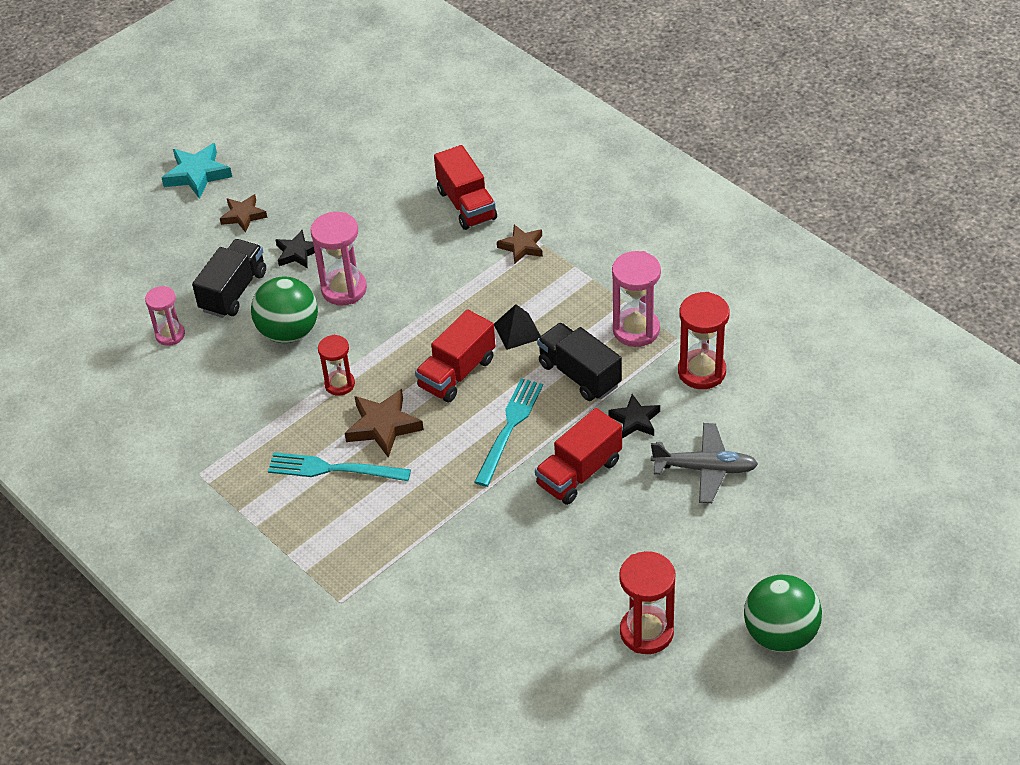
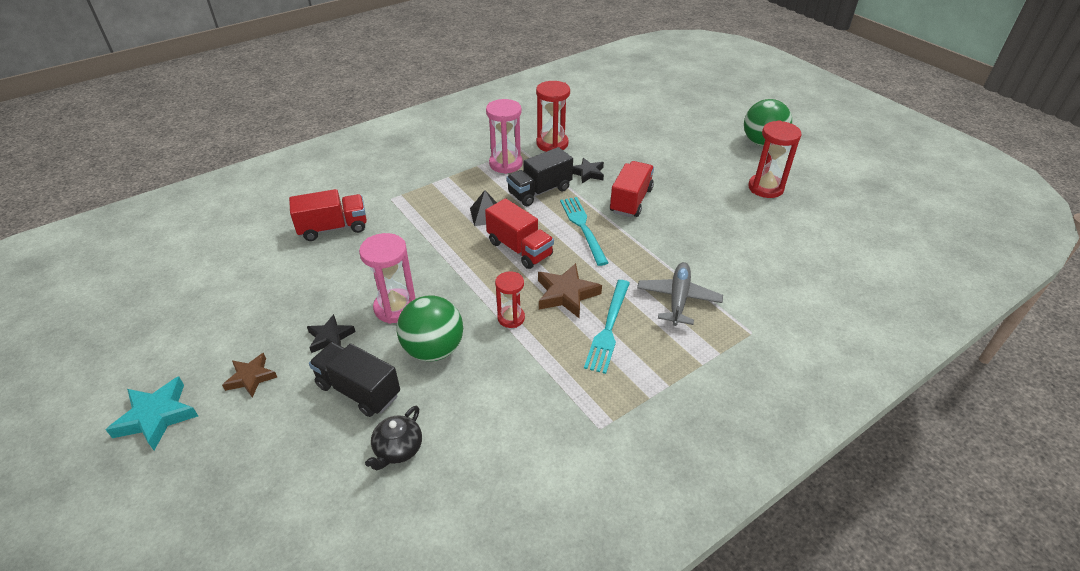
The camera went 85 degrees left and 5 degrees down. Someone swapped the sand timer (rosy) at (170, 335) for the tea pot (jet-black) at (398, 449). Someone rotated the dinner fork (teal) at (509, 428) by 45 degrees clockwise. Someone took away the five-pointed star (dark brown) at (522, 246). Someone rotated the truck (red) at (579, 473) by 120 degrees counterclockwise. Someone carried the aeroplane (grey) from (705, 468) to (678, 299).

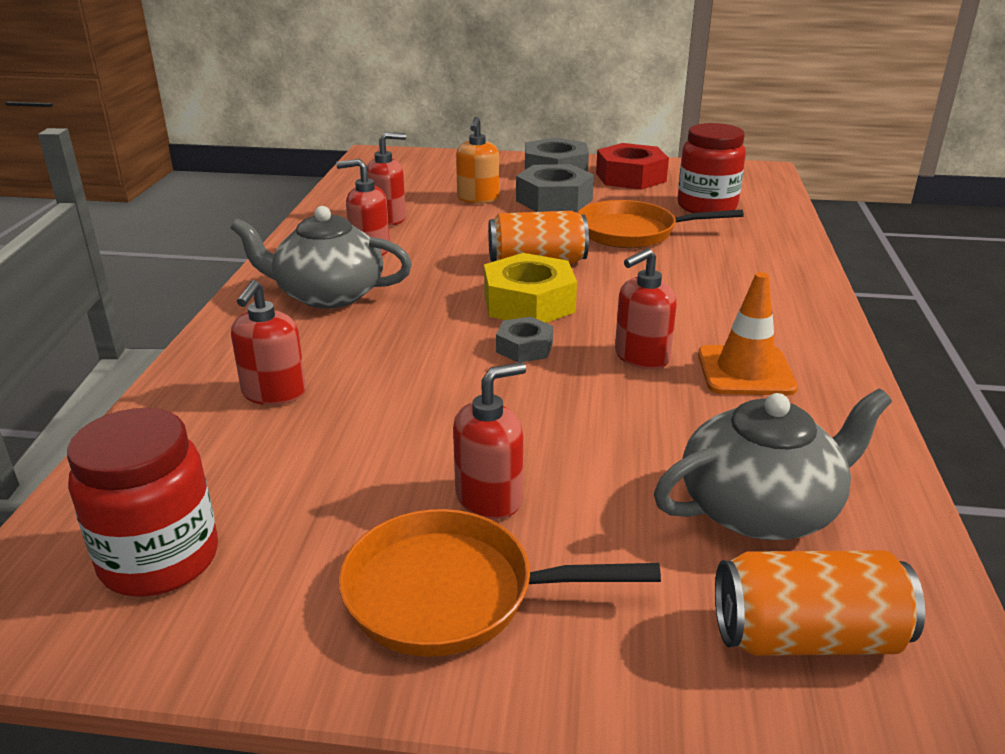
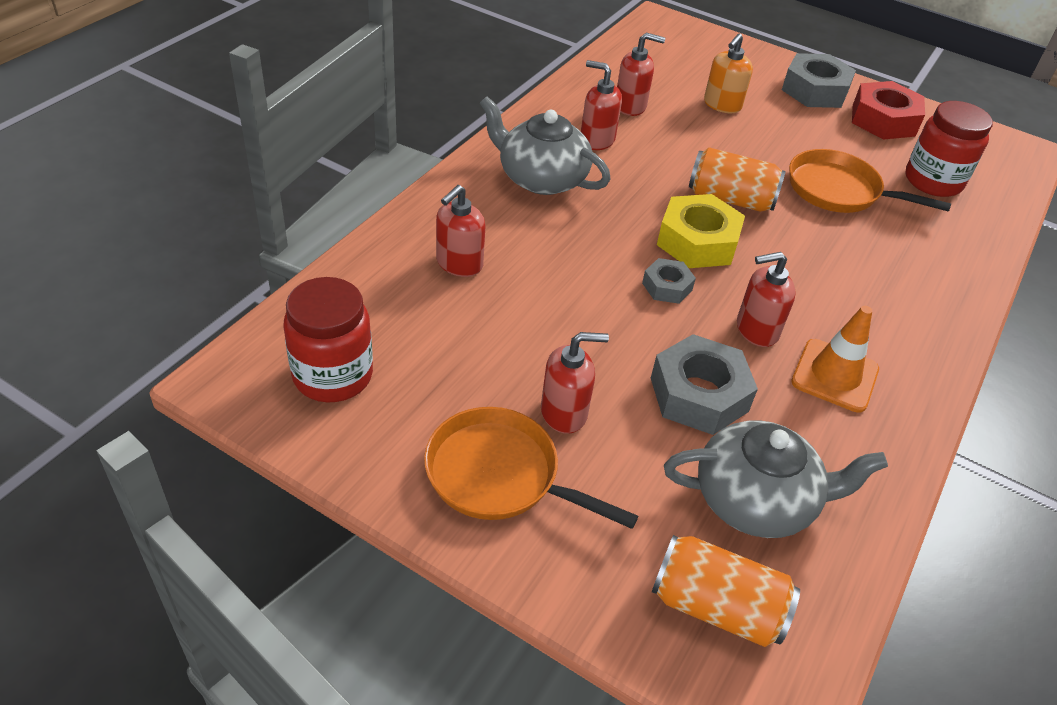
The camera went 20 degrees right and 15 degrees up. Someone carried the hexagon nut (grey) from (554, 200) to (699, 394).

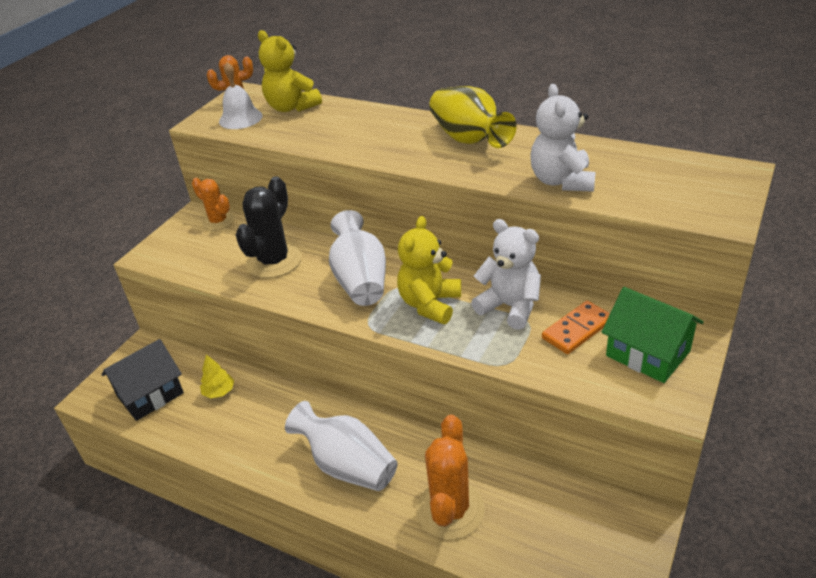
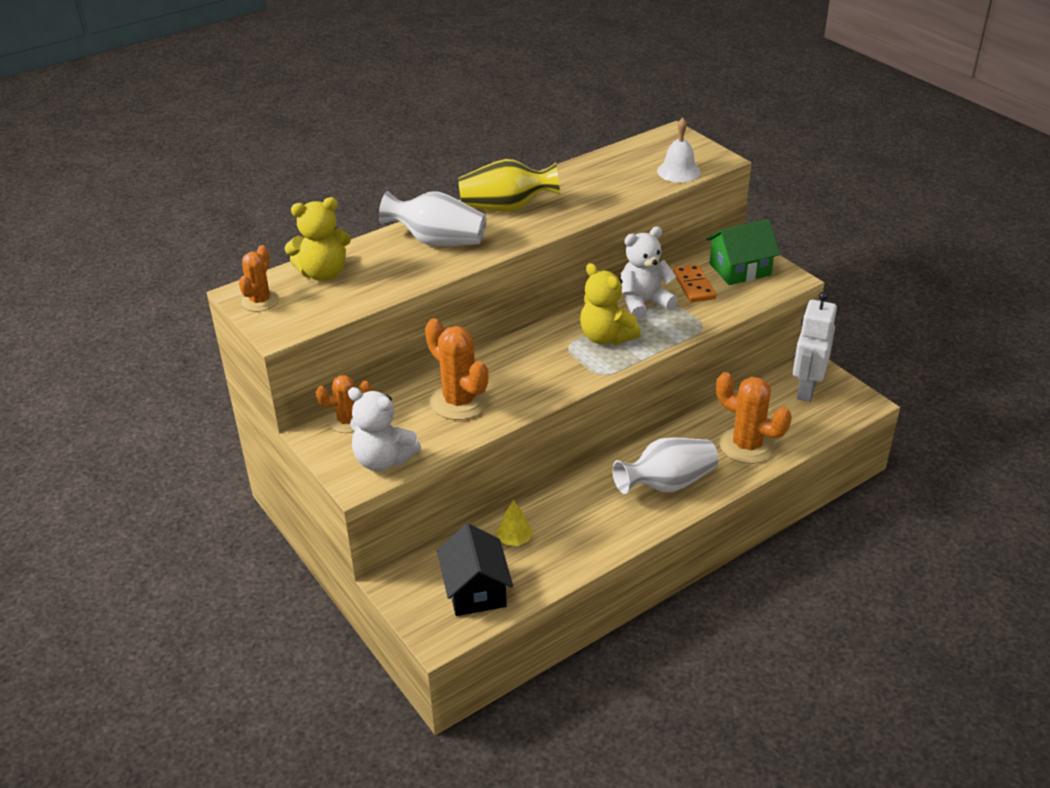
The camera went 65 degrees left and 0 degrees up. Someone carried the school bell (snow-white) from (240, 118) to (678, 171). Someone repainted the prickly plant (jet-black) at (274, 261), which became the prickly plant (orange-coloured) at (459, 401). Someone carried the tall vase (snow-white) from (360, 280) to (437, 241). Someone carried the teddy (snow-white) from (562, 181) to (383, 460). Someone put down the robot (snow-white) at (806, 389).

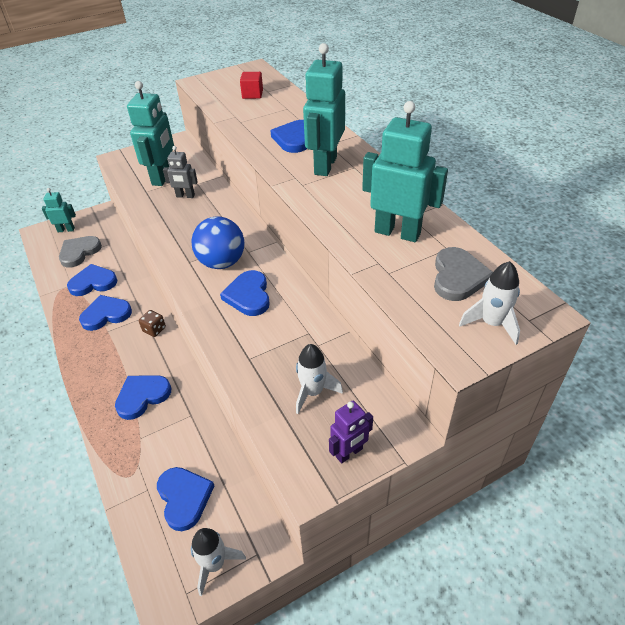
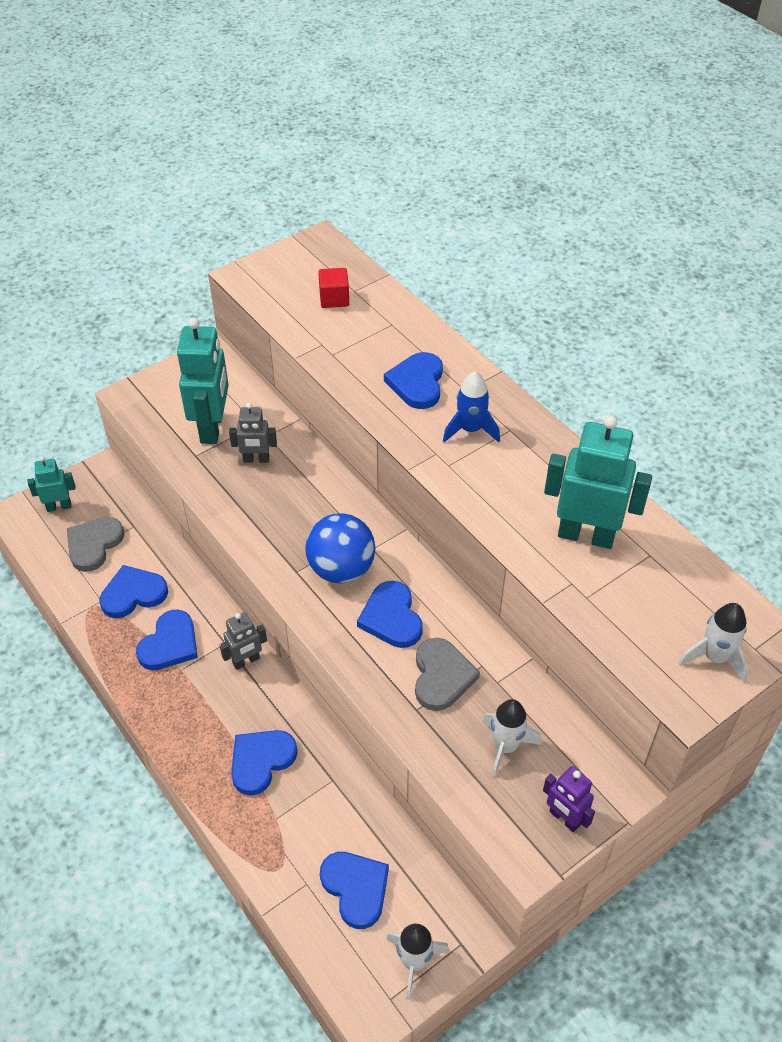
The camera went 10 degrees left and 5 degrees up. Someone rotated the heart shape (royal blue) at (106, 314) by 150 degrees clockwise. Someone swapped the dice (dark brown) at (154, 329) for the robot (grey) at (246, 661). Someone swapped the robot (teal) at (325, 165) for the rocket (royal blue) at (470, 429). Someone rotated the robot (violet) at (349, 453) by 90 degrees clockwise. Someone carried the heart shape (grey) from (458, 277) to (441, 676).

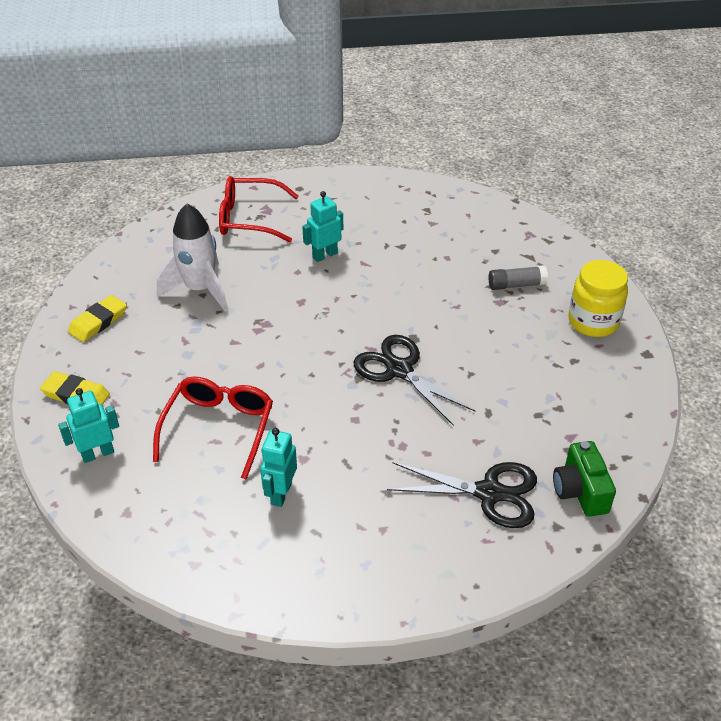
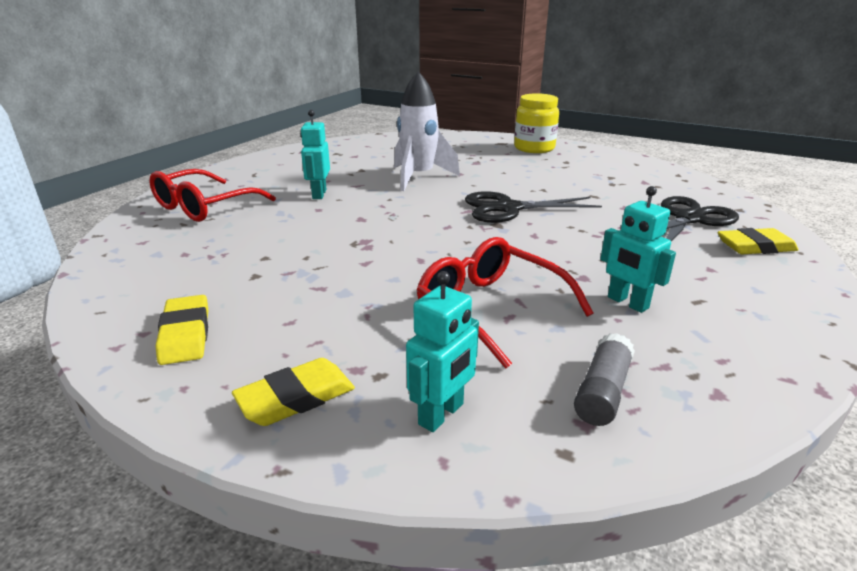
The camera went 55 degrees left and 15 degrees down. Someone rotated the robot (teal) at (98, 454) by 150 degrees counterclockwise. Someone carried the rocket (snow-white) from (200, 289) to (419, 177). Someone carried the glue stick (grey) from (516, 285) to (602, 392). Someone took away the photo camera (green) at (580, 491). Someone put down the gum eraser (golden) at (755, 247).

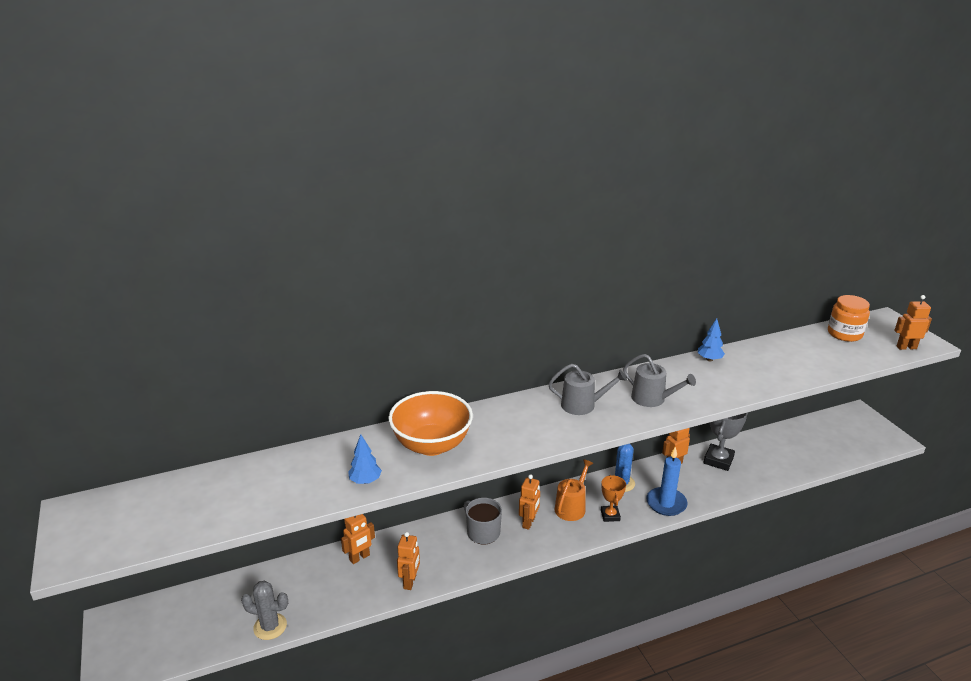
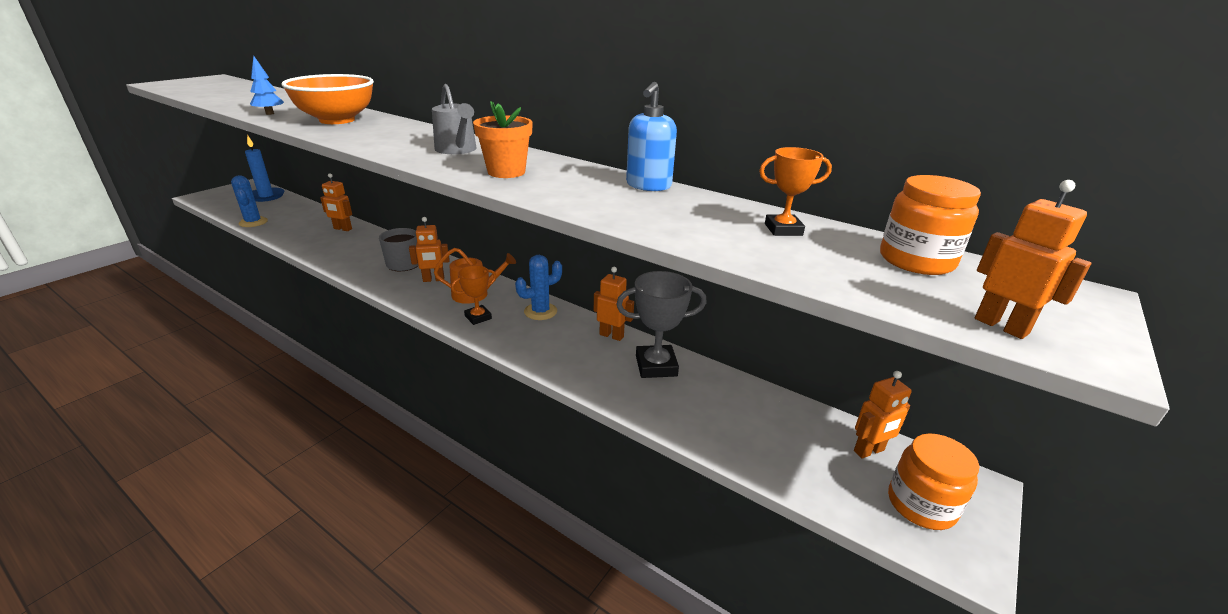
The camera went 55 degrees right and 0 degrees up. Someone repainted the prickly plant (grey) at (270, 626), which became the prickly plant (royal blue) at (253, 222). Someone carried the robot (orange-coloured) from (410, 582) to (869, 451). Someone swapped the sprinkling can (grey) at (652, 399) for the plant pot (orange-coloured) at (506, 172). Someone carried the candle (royal blue) from (666, 503) to (266, 196). Someone swapped the fir tree (royal blue) at (709, 359) for the pump bottle (royal blue) at (648, 186). Someone put down the award cup (orange-coloured) at (783, 229). Someone put down the jam jar (orange-coloured) at (921, 505).

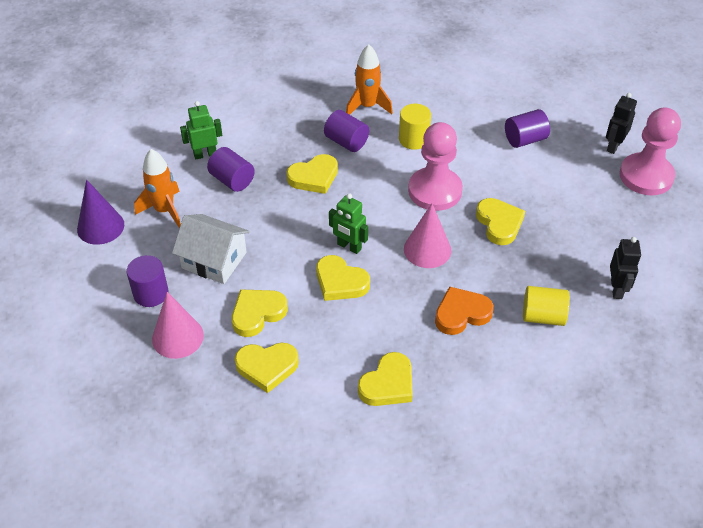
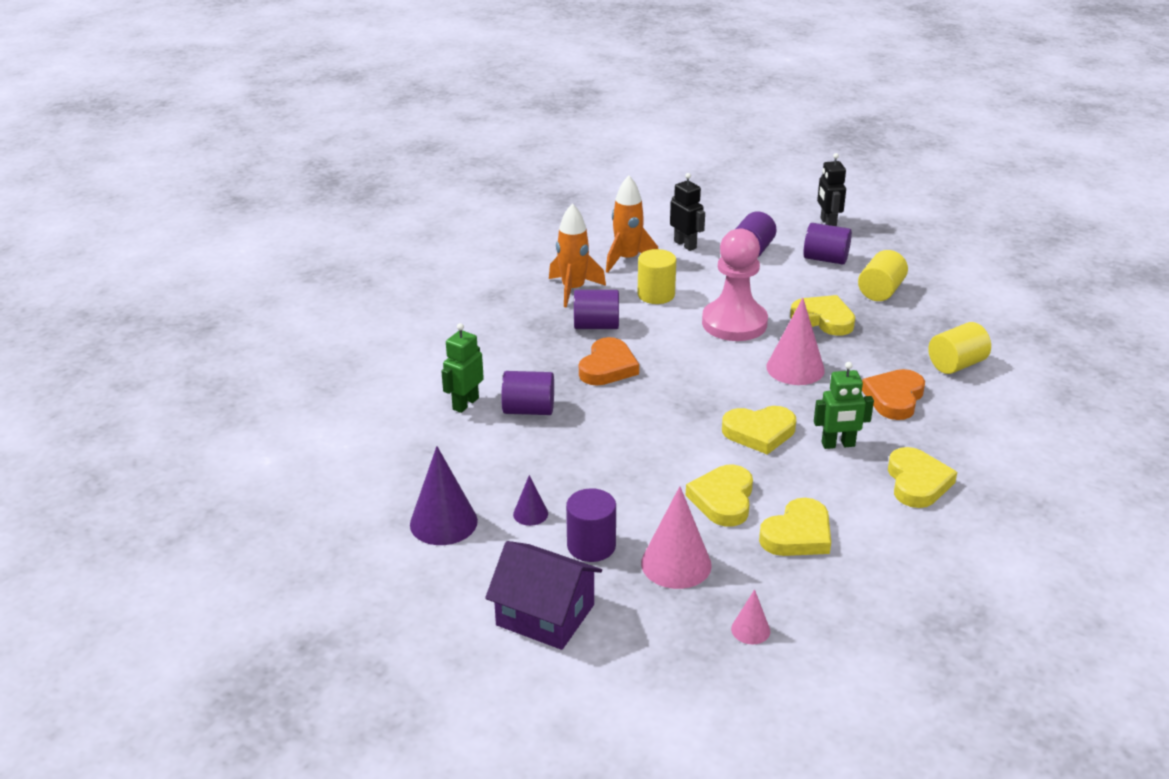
The camera went 40 degrees left and 15 degrees down. Someone carried the rocket (orange-coloured) from (164, 210) to (627, 260). Someone took away the house (snow-white) at (214, 260). Someone repainted the heart shape (golden) at (314, 177), which became the heart shape (orange-coloured) at (608, 367). Someone carried the robot (green) from (349, 246) to (838, 444). Someone carried the robot (jet-black) from (616, 289) to (685, 244). Someone took away the pawn (rosy) at (646, 176). Someone put down the house (violet) at (545, 615). Someone put down the cone (violet) at (530, 514). Someone put down the cone (rosy) at (750, 630). Someone put down the solid cylinder (violet) at (825, 259). Someone put down the solid cylinder (golden) at (880, 291).

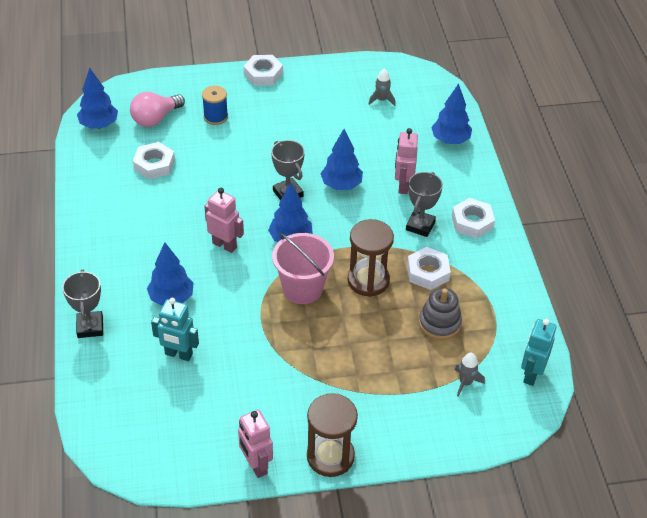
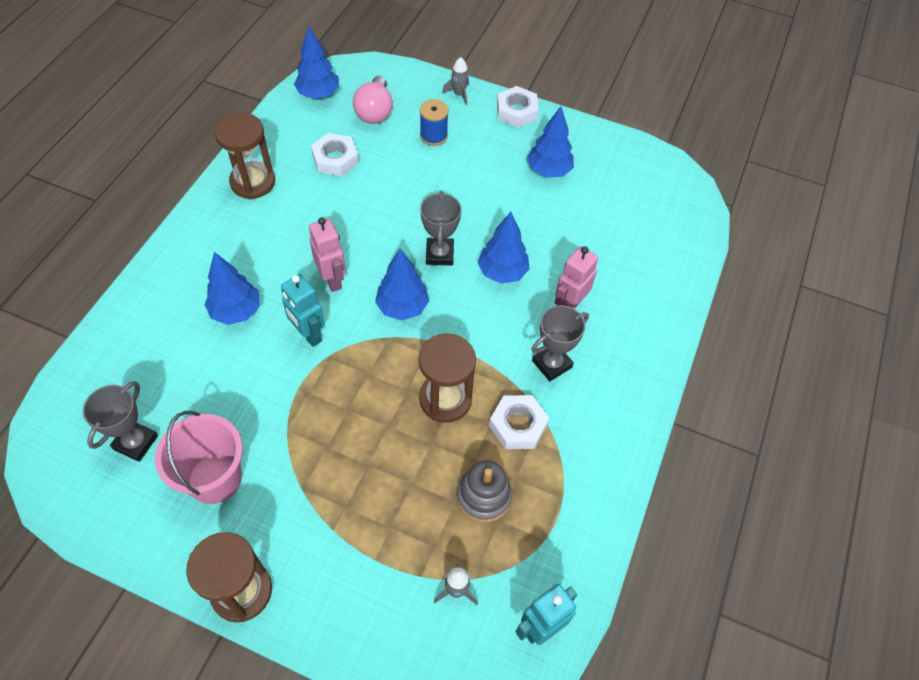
The camera went 30 degrees right and 10 degrees up. Someone carried the award cup (grey) from (90, 327) to (136, 442). Someone rotated the lightbulb (rosy) at (155, 119) by 75 degrees counterclockwise. Someone carried the robot (teal) from (178, 354) to (308, 334). Someone took away the robot (rosy) at (256, 465). Someone carried the pail (rosy) from (302, 288) to (215, 478). Someone carried the rocket (grey) from (381, 100) to (459, 94). Someone carried the fir tree (royal blue) from (450, 140) to (548, 171). Someone took away the hexagon nut (snow-white) at (472, 222). Someone put down the sand timer (dark brown) at (253, 182).

